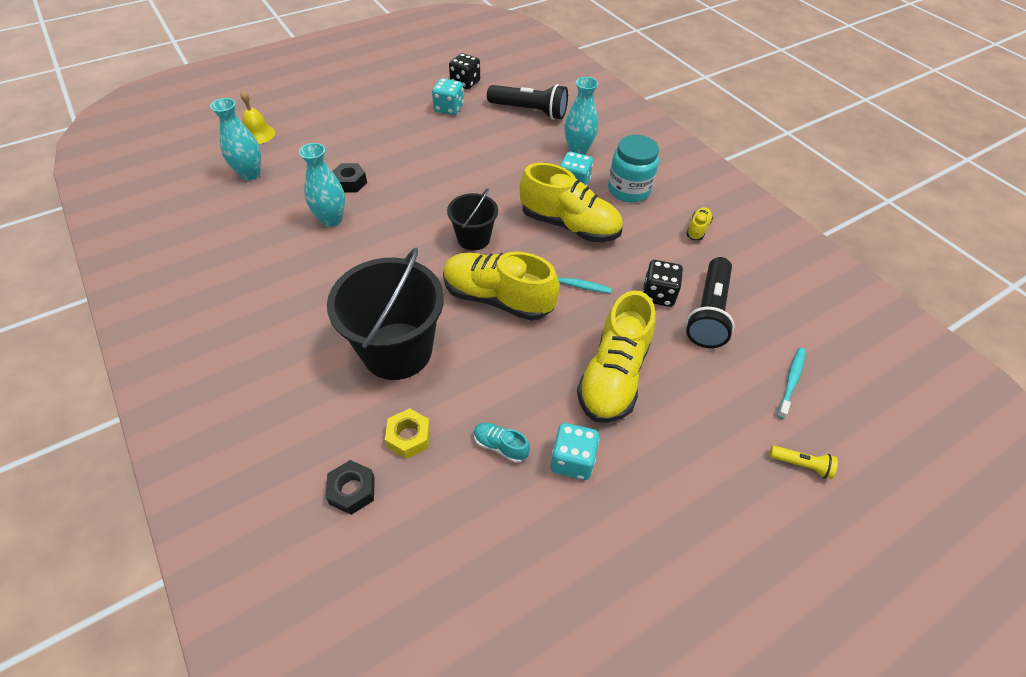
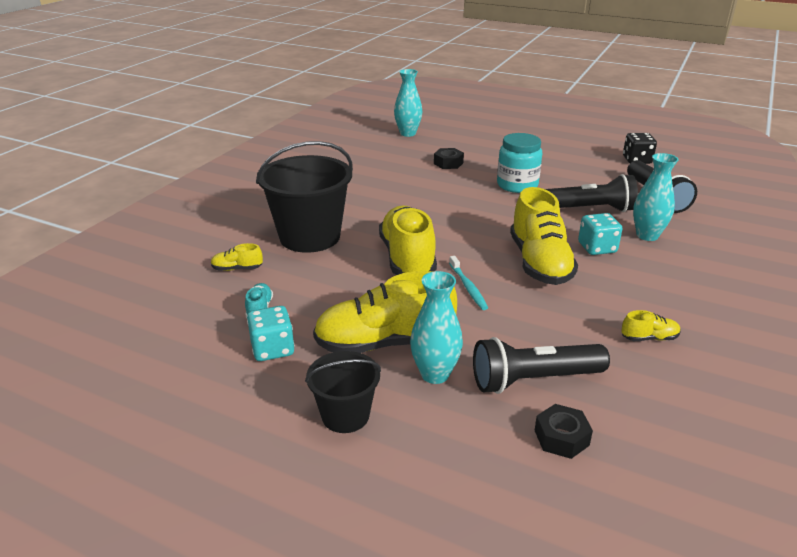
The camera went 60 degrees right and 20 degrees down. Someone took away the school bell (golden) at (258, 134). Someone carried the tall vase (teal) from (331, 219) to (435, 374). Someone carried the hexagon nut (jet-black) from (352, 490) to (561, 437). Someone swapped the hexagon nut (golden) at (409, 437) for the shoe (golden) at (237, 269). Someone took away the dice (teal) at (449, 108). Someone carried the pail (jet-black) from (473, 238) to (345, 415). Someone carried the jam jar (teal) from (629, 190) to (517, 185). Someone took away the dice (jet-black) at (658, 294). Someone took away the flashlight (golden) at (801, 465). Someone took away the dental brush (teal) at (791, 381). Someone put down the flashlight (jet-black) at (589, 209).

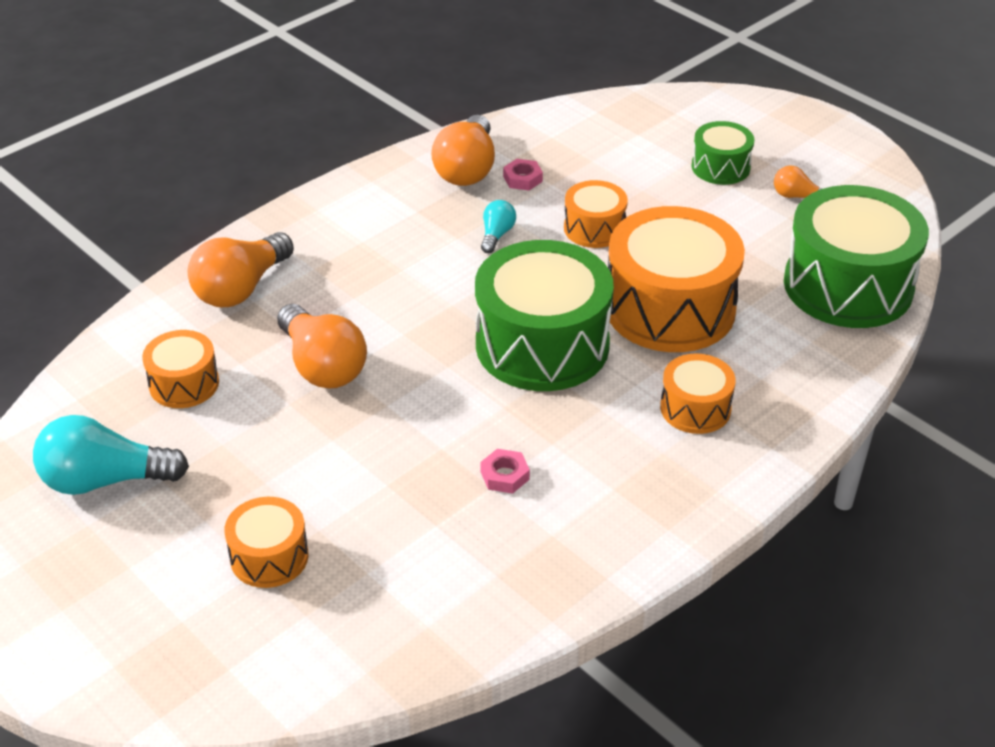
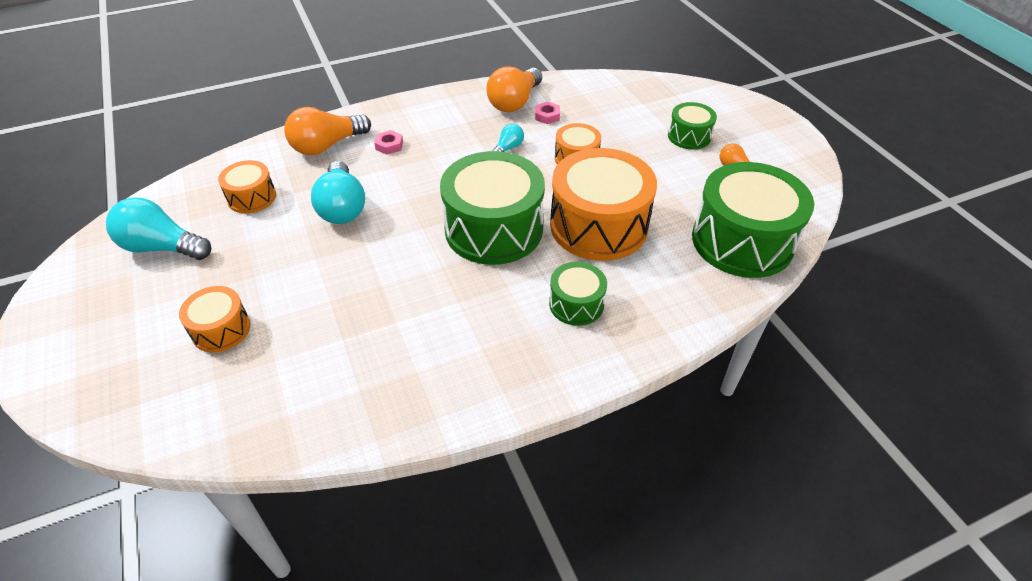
The camera went 20 degrees right and 5 degrees up. Someone repainted the lightbulb (orange-coloured) at (322, 366), which became the lightbulb (teal) at (342, 207). Someone carried the hexagon nut (rosy) from (504, 475) to (389, 145). Someone repainted the drum (orange-coloured) at (695, 408), which became the drum (green) at (576, 304).

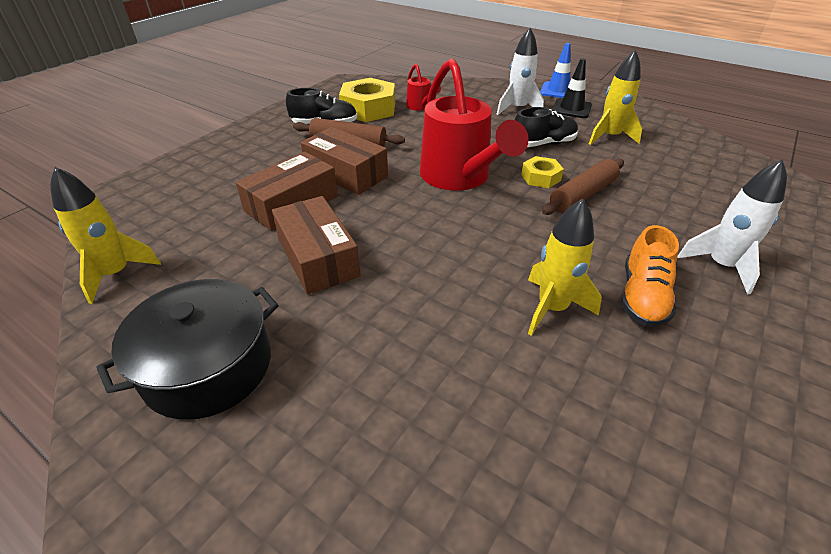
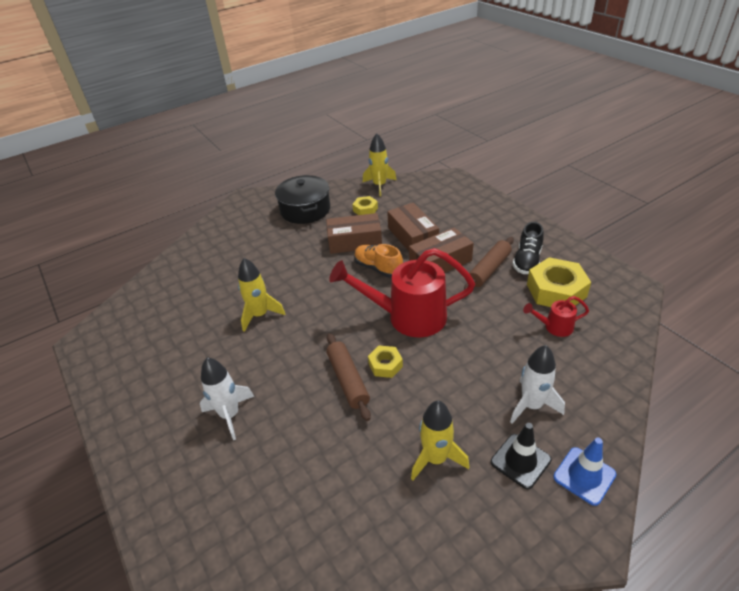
The camera went 115 degrees right and 0 degrees up. Someone took away the shoe (jet-black) at (543, 144). Someone carried the shoe (orange-coloured) from (642, 296) to (378, 268). Someone put down the hexagon nut (golden) at (365, 209).

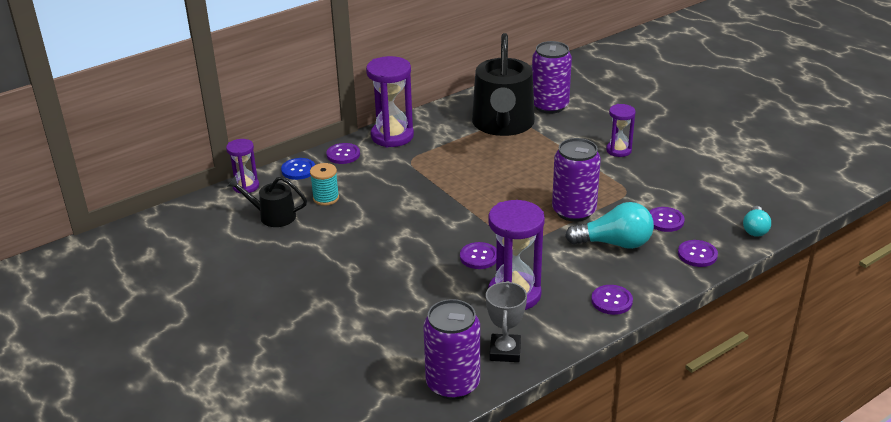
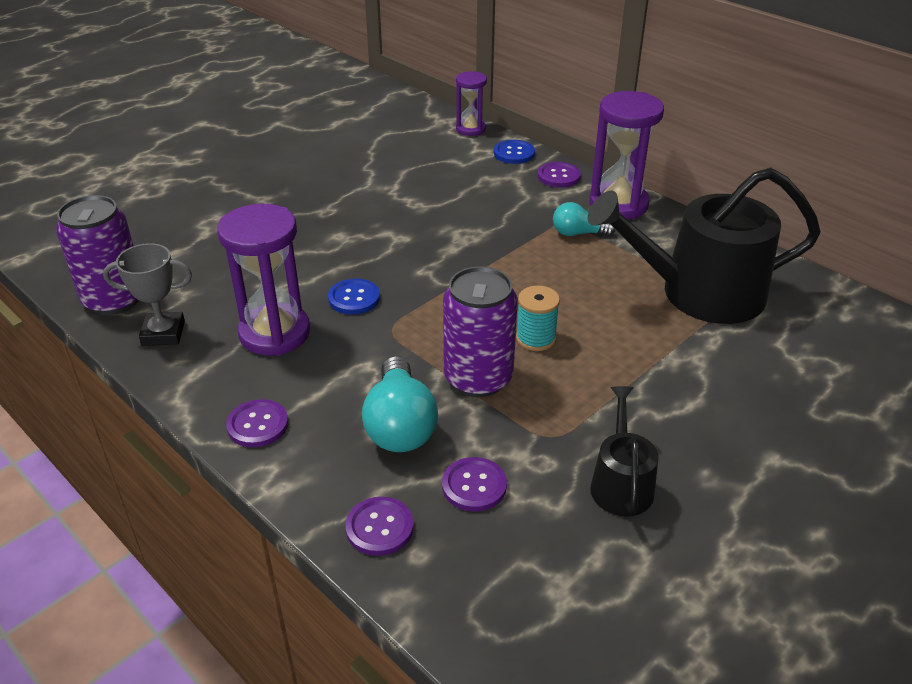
The camera went 80 degrees right and 5 degrees up. Someone carried the sprinkling can (jet-black) from (273, 216) to (621, 484). Someone carried the spool (teal) from (326, 198) to (536, 338). Someone repainted the sewing button (violet) at (479, 257), which became the sewing button (royal blue) at (354, 298). Someone took away the can (violet) at (549, 106). Someone took away the sand timer (violet) at (618, 150). Someone carried the lightbulb (teal) from (755, 229) to (578, 233).

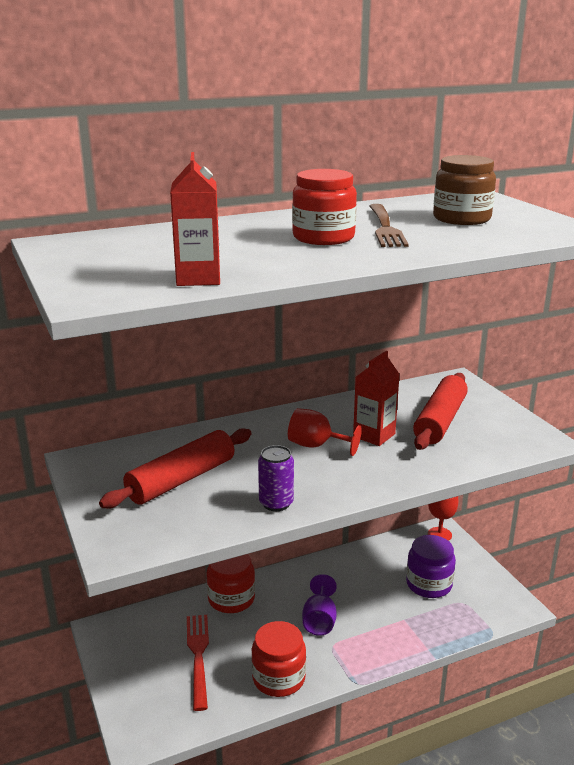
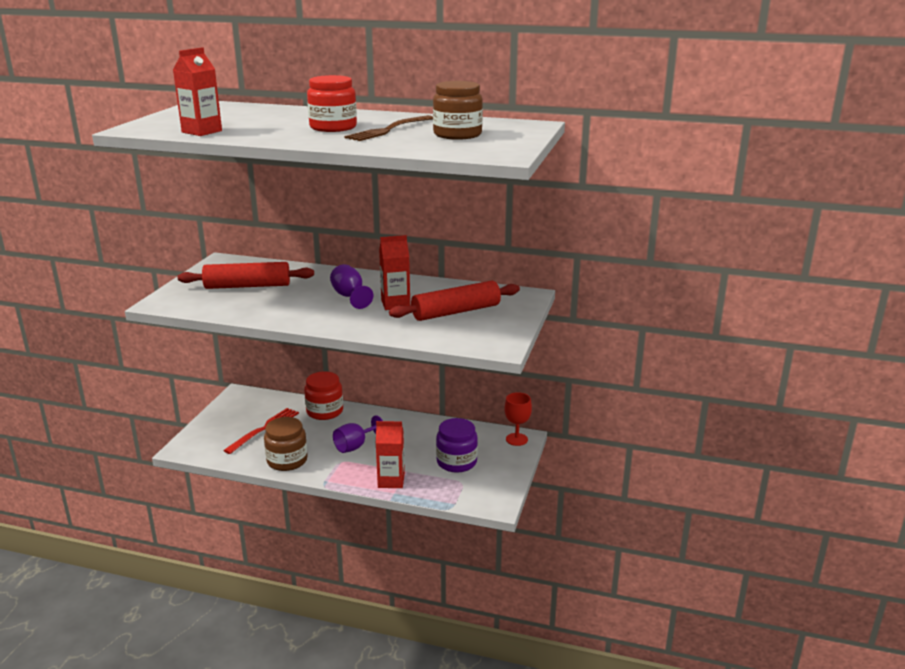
The camera went 40 degrees right and 0 degrees up. Someone repainted the jam jar (red) at (278, 678), which became the jam jar (dark brown) at (287, 460). Someone took away the can (violet) at (276, 503). Someone repainted the chalice (red) at (316, 446), which became the chalice (violet) at (350, 297). Someone put down the milk carton (red) at (391, 481).

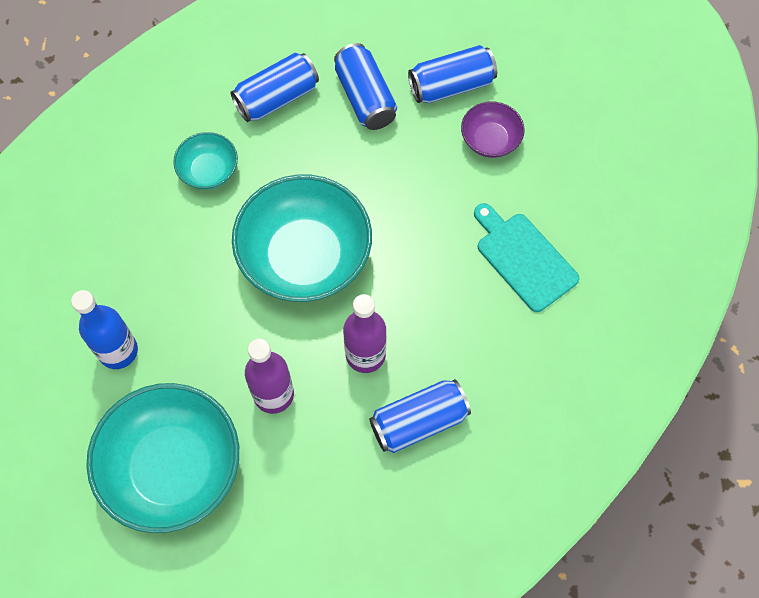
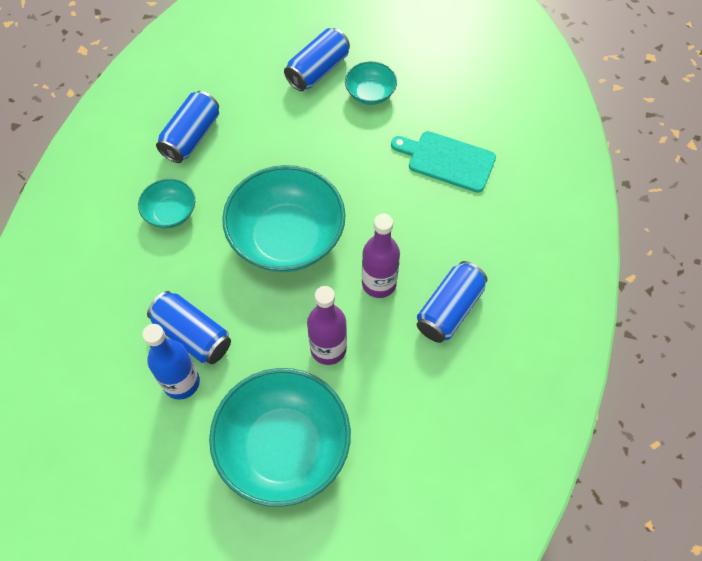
The camera went 30 degrees left and 5 degrees down. Someone carried the can (royal blue) from (365, 97) to (193, 335). Someone repainted the serving bowl (violet) at (490, 140), which became the serving bowl (teal) at (370, 93).

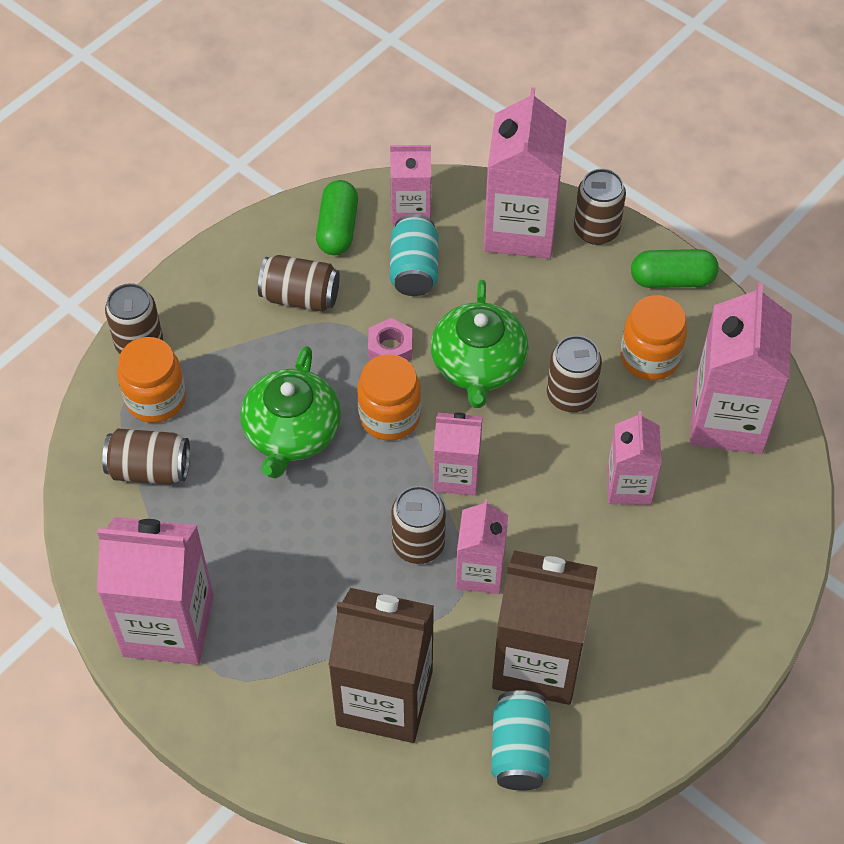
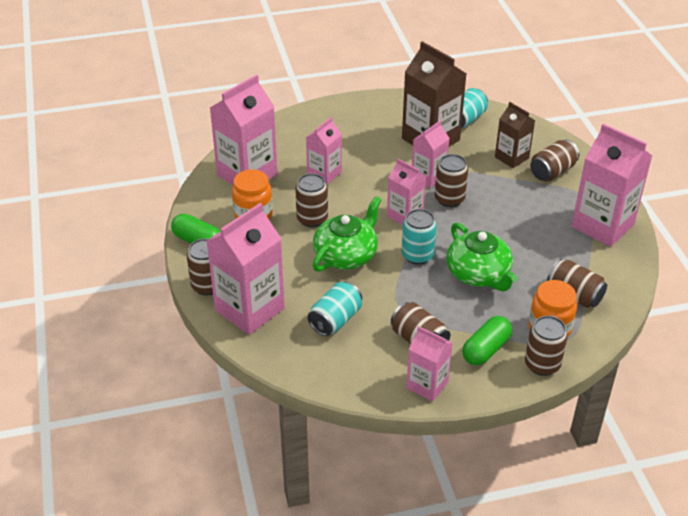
The camera went 145 degrees left and 15 degrees down. Someone rotated the tea pot (green) at (291, 432) by 105 degrees clockwise. Someone carried the pill (green) from (338, 229) to (486, 349). Someone scaled the milk carton (dark brown) at (384, 698) by 0.58. Someone swapped the jam jar (orange-coloured) at (389, 416) for the can (teal) at (417, 255). Someone took away the hexagon nut (rosy) at (390, 348). Someone carried the milk carton (rosy) from (411, 210) to (427, 385). Someone put down the can (dark brown) at (552, 172).

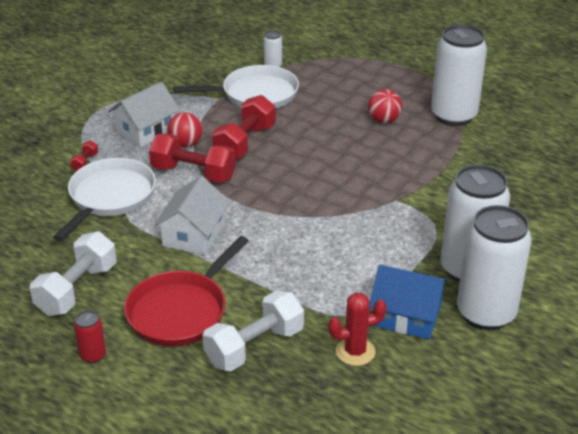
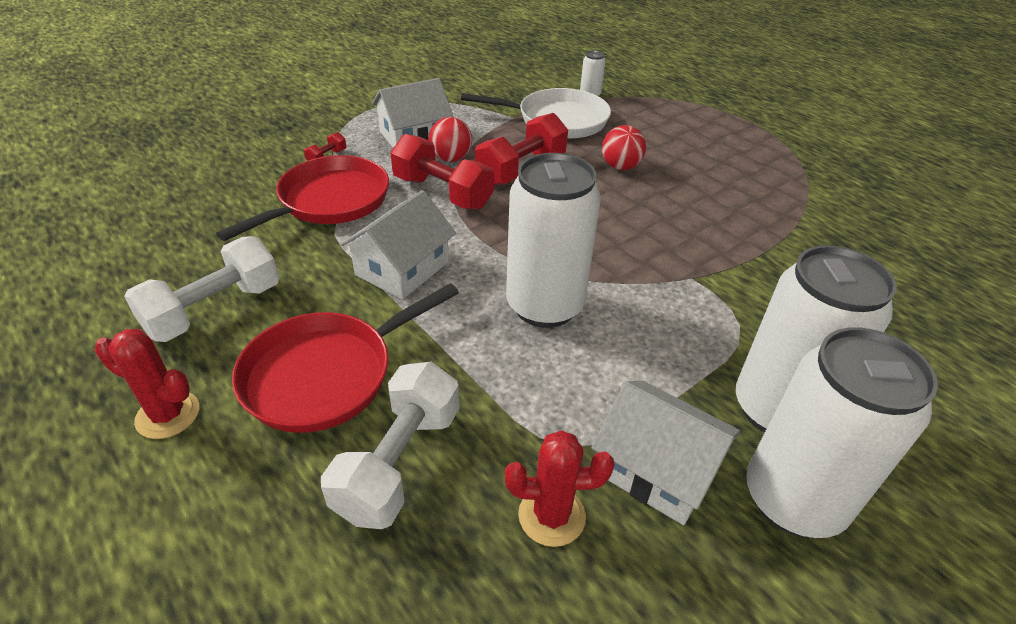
The camera went 15 degrees right and 5 degrees up. Someone repainted the skillet (snow-white) at (110, 197), which became the skillet (red) at (329, 201). Someone swapped the can (red) at (93, 355) for the prickly plant (red) at (168, 415). Someone rotated the dumbbell (snow-white) at (254, 346) by 45 degrees counterclockwise. Someone carried the ball (red) from (384, 120) to (620, 167). Someone repainted the house (royal blue) at (406, 316), which became the house (snow-white) at (657, 468). Someone carried the can (snow-white) from (453, 116) to (544, 306).

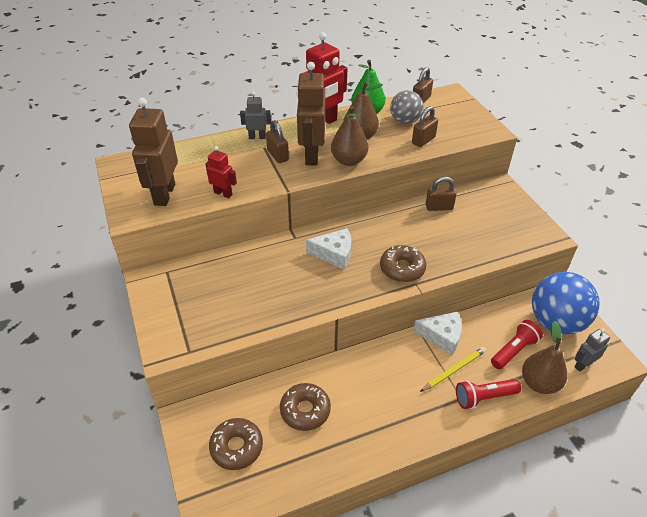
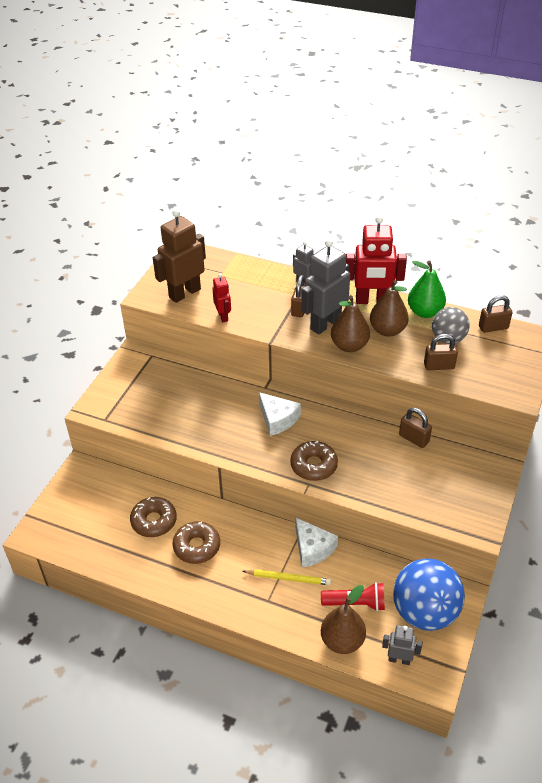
The camera went 45 degrees right and 0 degrees up. Someone carried the donut (dark brown) from (236, 447) to (197, 547). Someone repainted the robot (dark brown) at (311, 156), which became the robot (grey) at (325, 324). Someone took away the flashlight (red) at (484, 397).

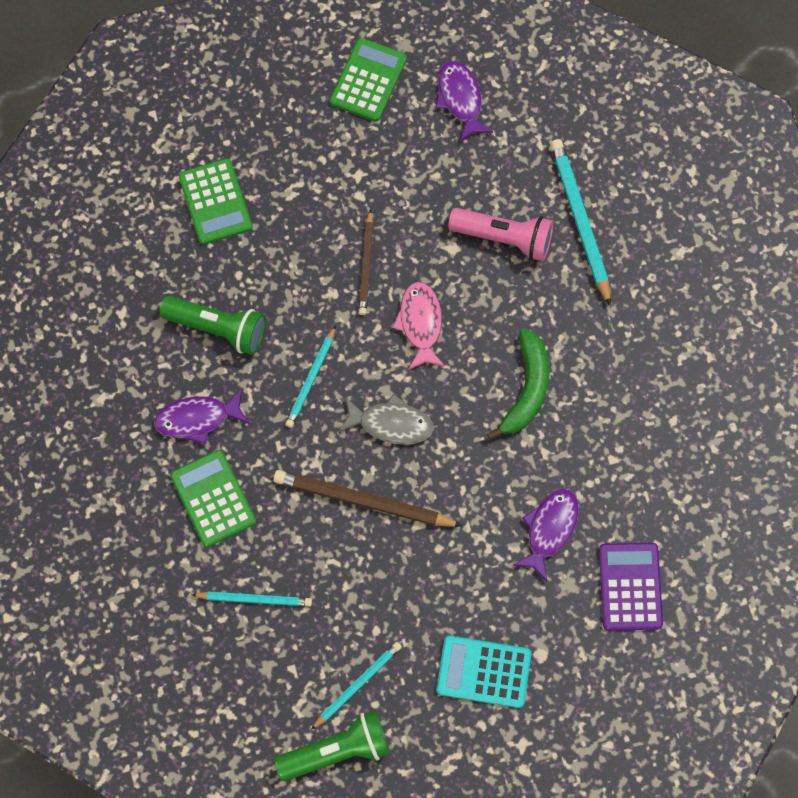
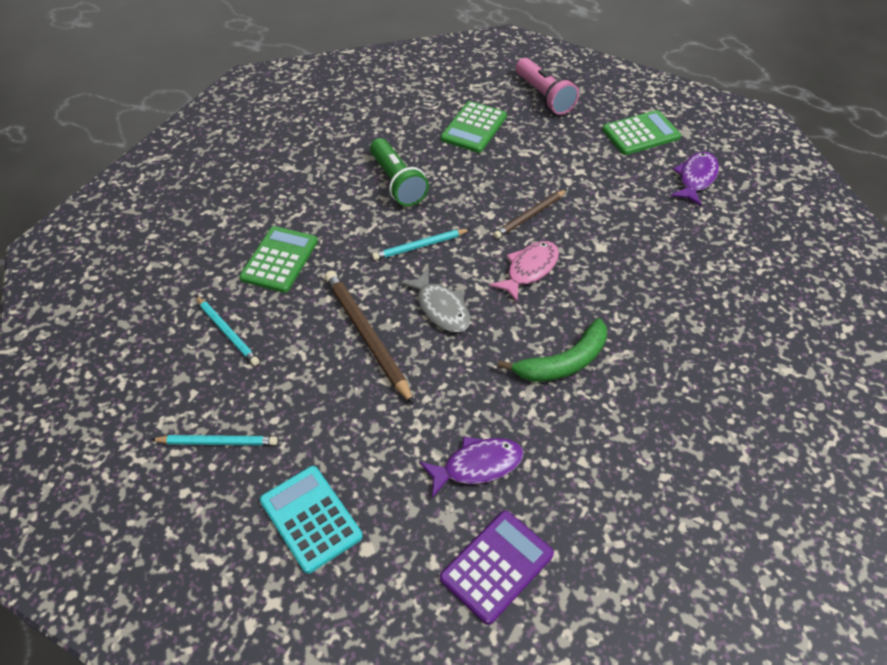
The camera went 45 degrees right and 20 degrees down. Someone took away the fish (violet) at (197, 419). Someone took away the flashlight (green) at (337, 750). Someone carried the flashlight (rosy) from (504, 238) to (544, 96). Someone took away the wooden pencil (teal) at (580, 221).

